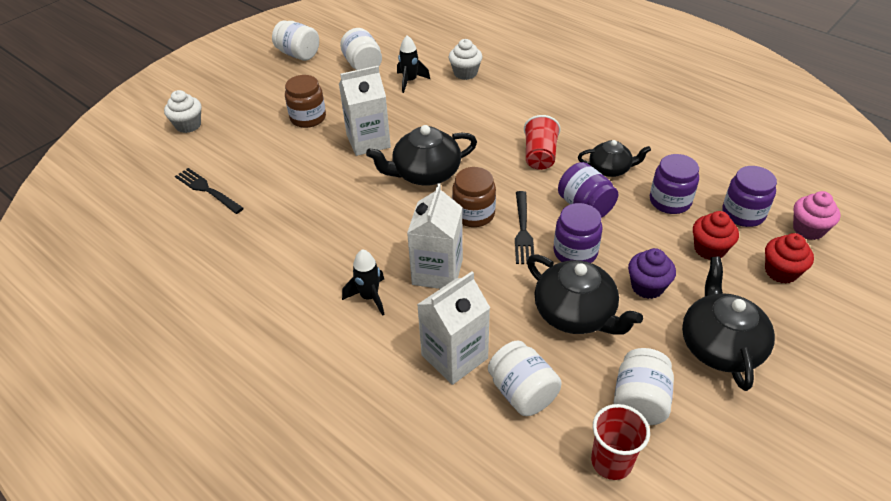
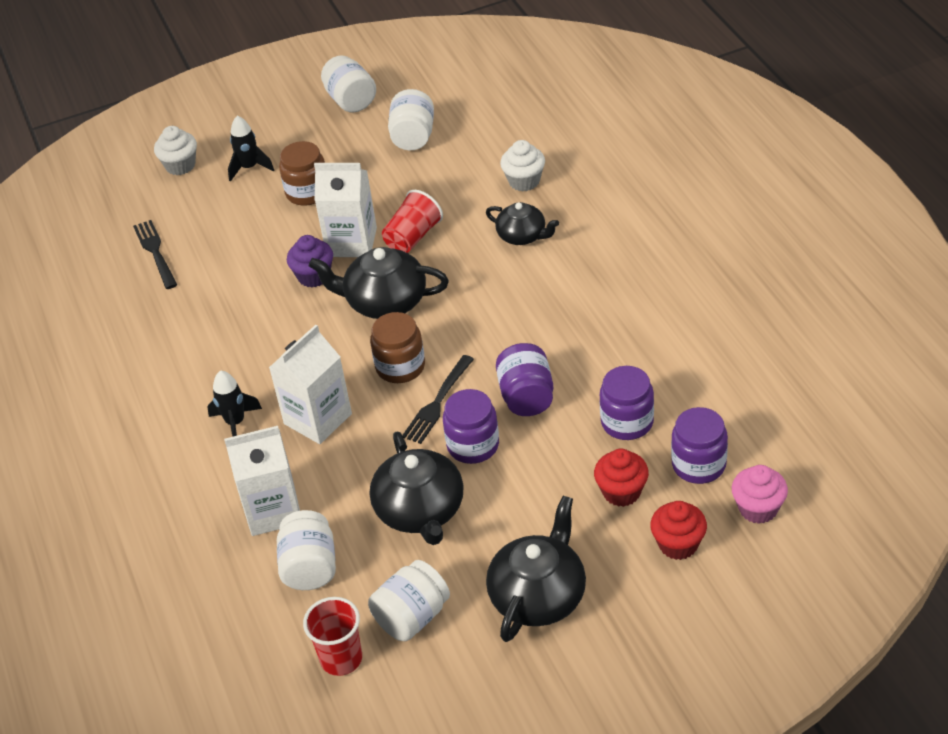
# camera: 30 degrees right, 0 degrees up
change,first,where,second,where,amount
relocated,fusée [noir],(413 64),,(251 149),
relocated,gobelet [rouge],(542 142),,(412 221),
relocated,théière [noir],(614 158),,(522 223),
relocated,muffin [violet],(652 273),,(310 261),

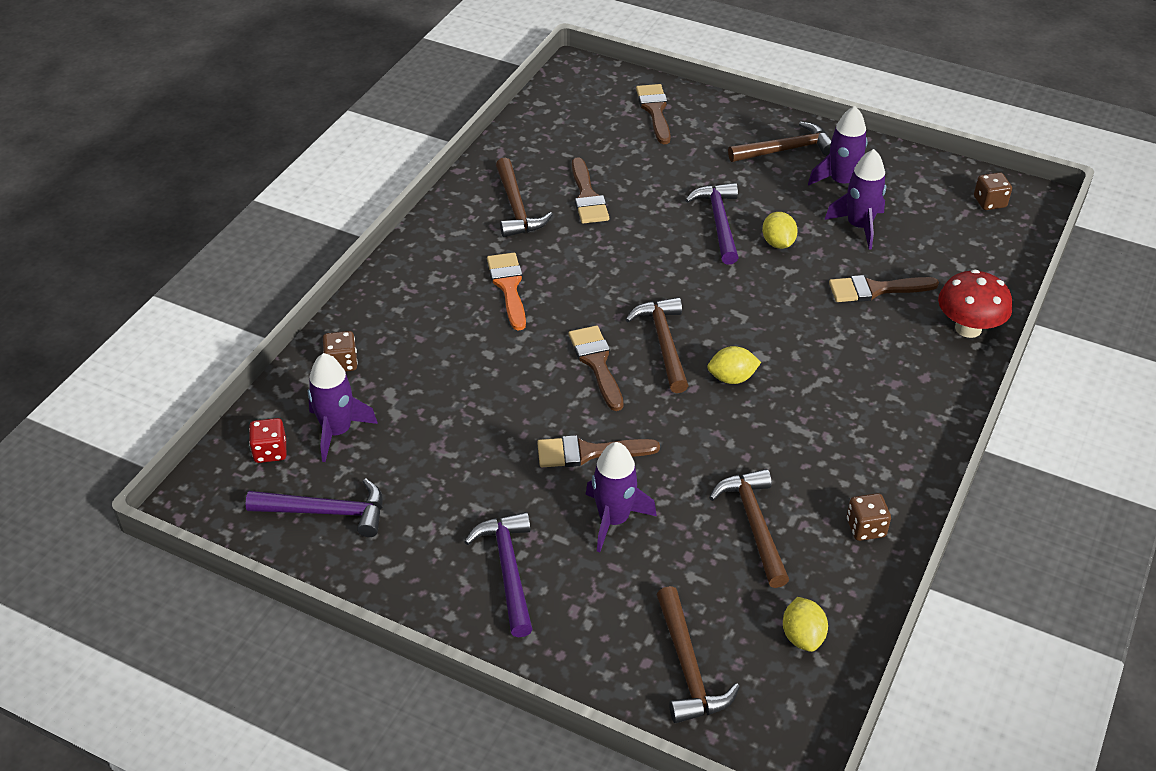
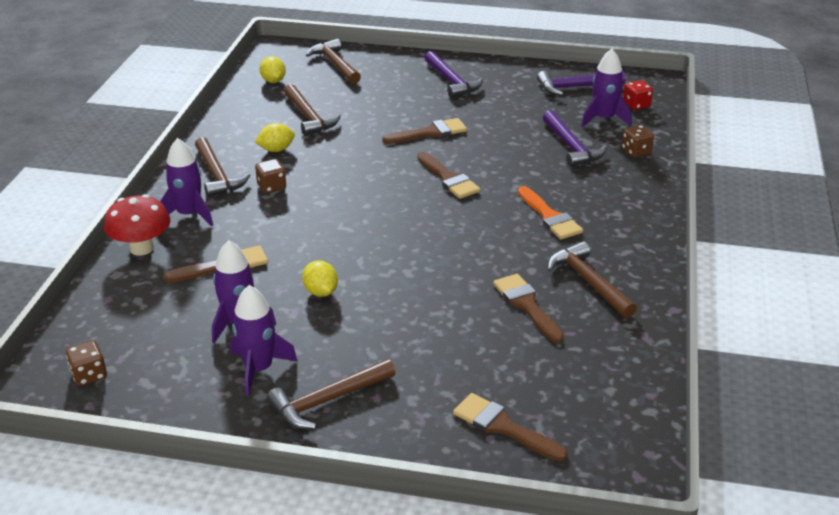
# camera: 165 degrees right, 10 degrees down
change,first,where,second,where,amount
relocated,fusée [violet],(621 497),,(186 182),
relocated,marteau [marron],(657 345),,(222 167),
relocated,marteau [violet],(712 223),,(575 138),
relocated,citron [jaune],(734 365),,(275 137),
relocated,dé [marron],(868 517),,(270 176),
spun,pinceau [marron],(653 114),,(510 427),150 degrees clockwise

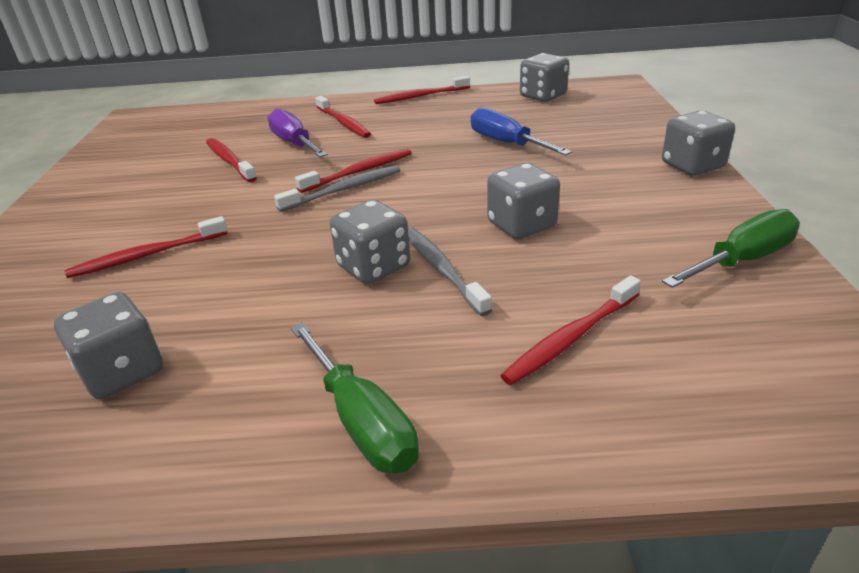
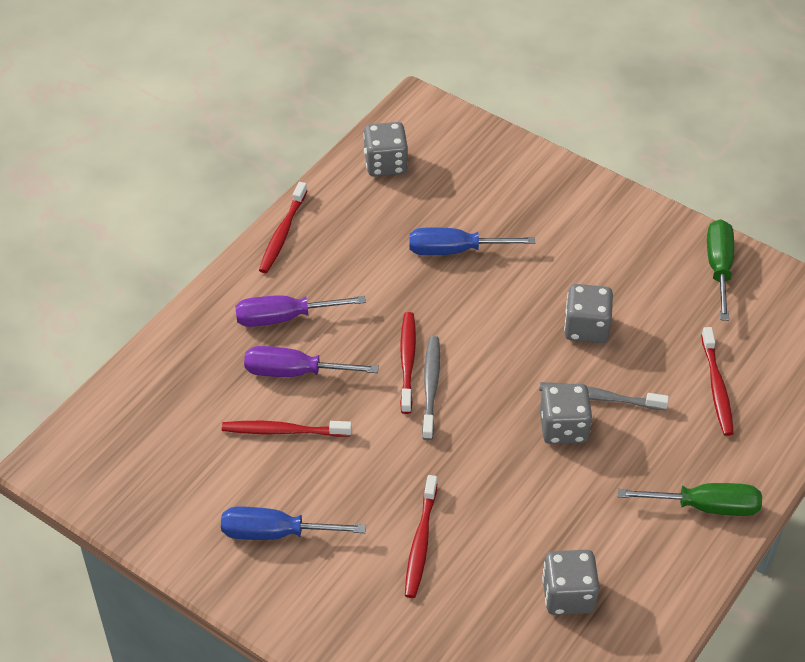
# camera: 55 degrees left, 15 degrees up
change,first,where,second,where,amount
missing,dé [gris],(698 143),,,
appeared,,,tournevis [bleu],(293 523),
exchanged,brosse à dents [rouge],(343 117),tournevis [violet],(300 311),

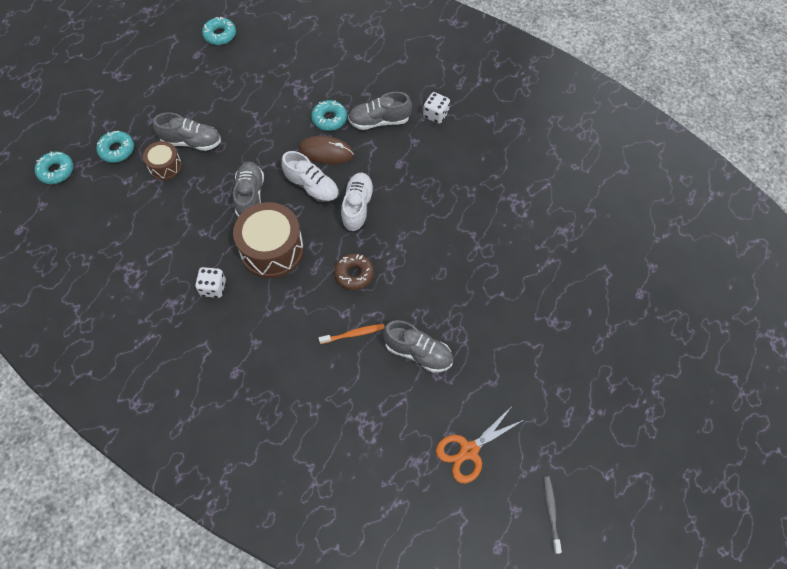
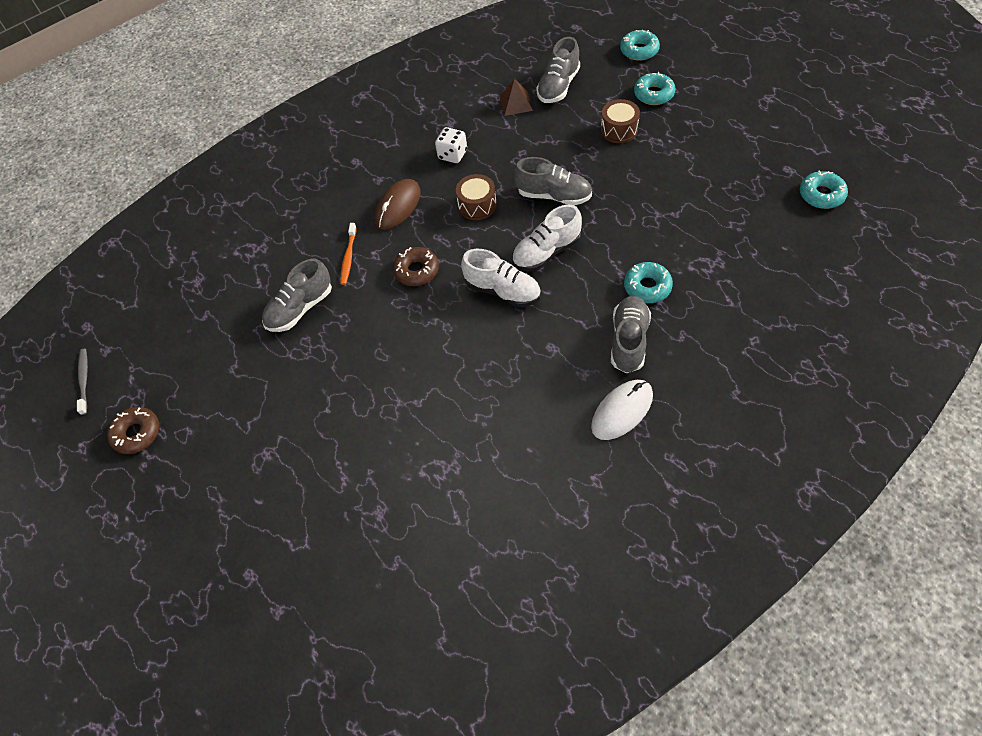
# camera: 115 degrees right, 5 degrees down
change,first,where,second,where,amount
missing,ciseaux [orange],(480 444),,,
appeared,,,beignet [marron],(133 430),
appeared,,,pyramide [marron],(516 97),
relocated,chaussure [gris],(187 132),,(558 70),
relocated,souris [marron],(326 150),,(398 204),
exchanged,dé [blanc],(436 108),souris [blanc],(622 410),
spun,brosse à dents [gris],(553 515),,(82 382),120 degrees counterclockwise
size,tambour [marron],(268 240),,(476 197),x0.55

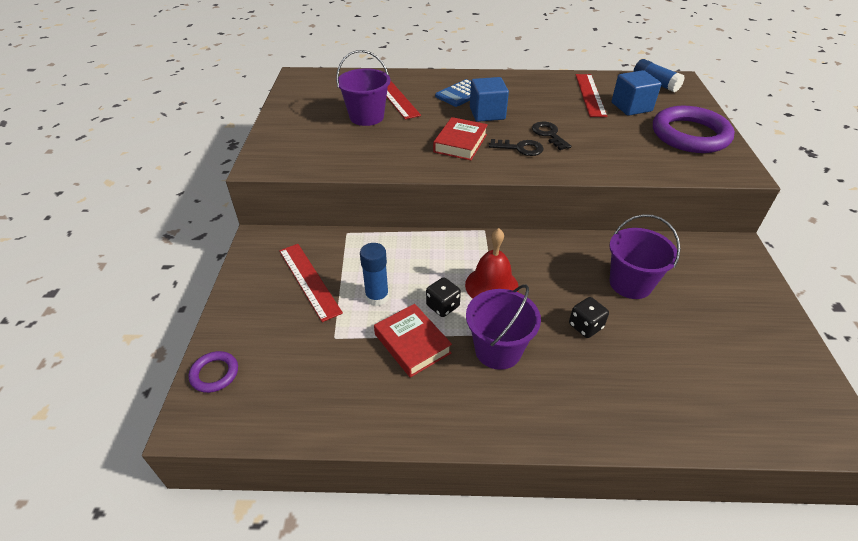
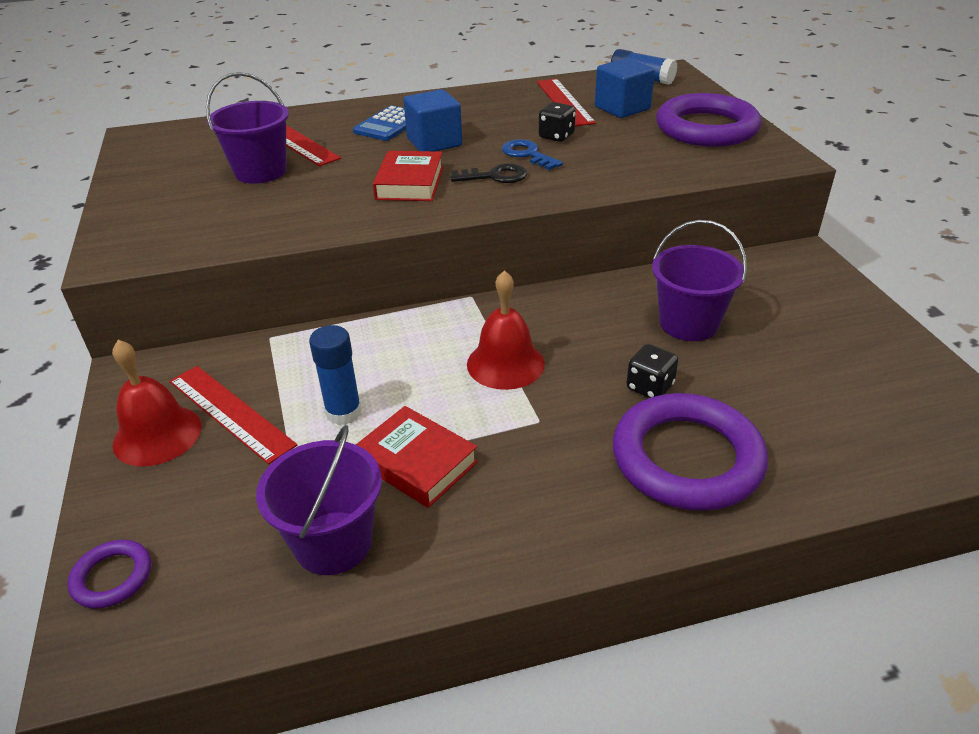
# camera: 15 degrees left, 5 degrees down
change,first,where,second,where,amount
appeared,,,cloche [rouge],(156 403),
appeared,,,anneau [violet],(690 452),
relocated,dé [noir],(443 297),,(557 122),
relocated,seau [violet],(503 327),,(319 500),
colour,clé [noir],(551 136),clé [bleu],(532 154),

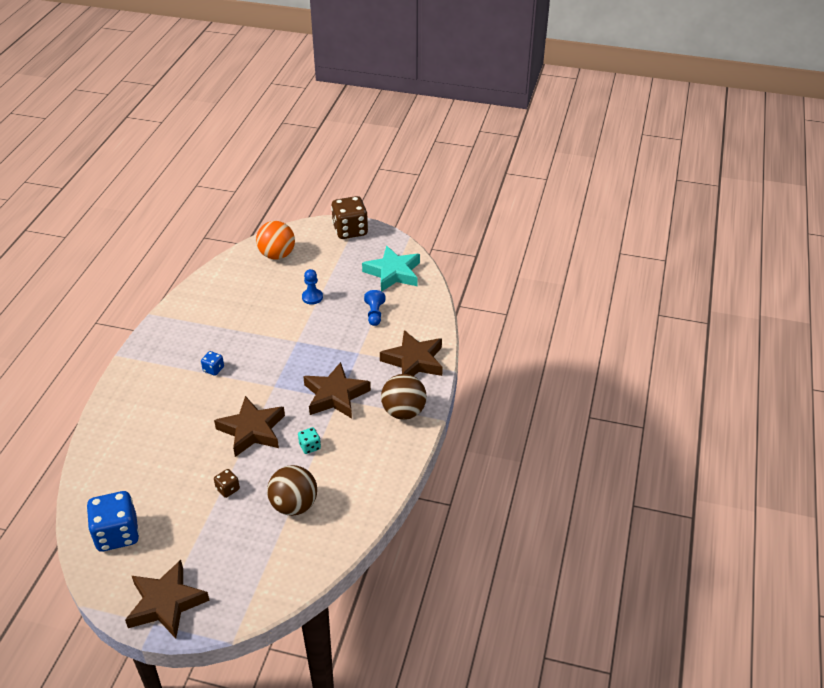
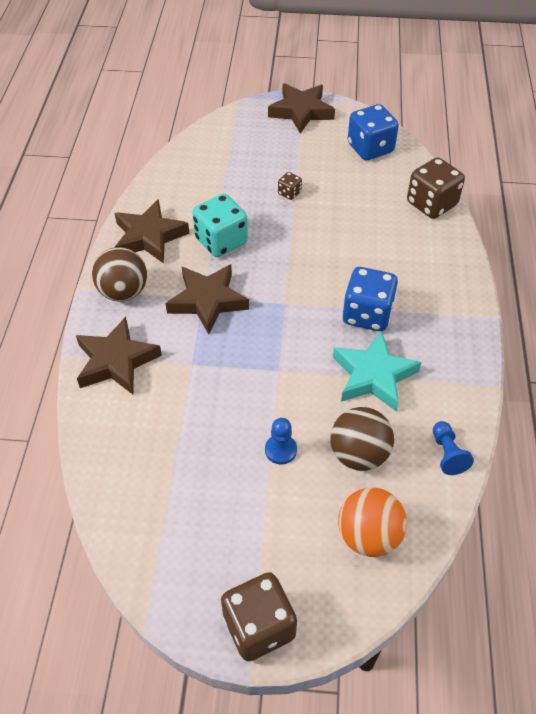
# camera: 170 degrees right, 10 degrees up
change,first,where,second,where,amount
appeared,,,dé [marron],(436 188),
relocated,étoile [marron],(249 426),,(152 231),
relocated,balle [marron],(292 490),,(362 439),
relocated,étoile [turquoise],(391 269),,(377 371),
relocated,pion [bleu],(374 308),,(453 448),
size,dé [bleu],(212 363),,(370 299),x2.13
size,dé [turquoise],(309 440),,(220 225),x2.13

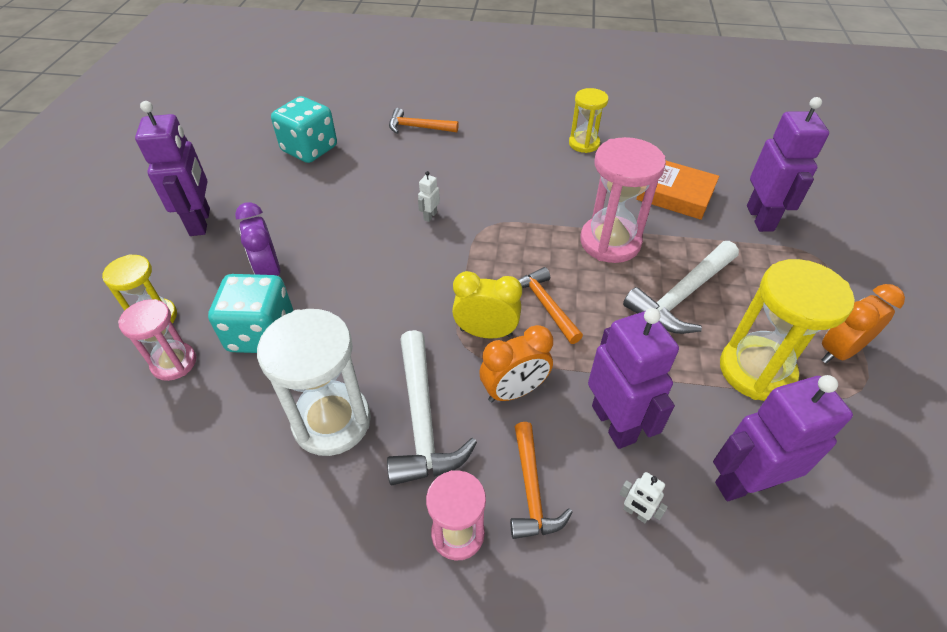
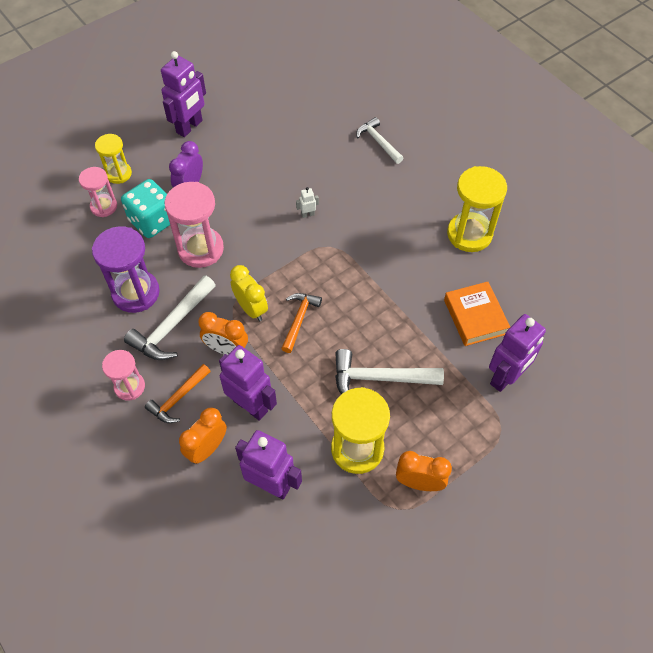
# camera: 45 degrees right, 10 degrees up
change,first,where,second,where,amount
missing,dé [turquoise],(304 129),,,
relocated,sablier [rose],(623 200),,(194 225),
exchanged,robot [blanc],(643 497),réveil [orange],(203 436),
colour,sablier [blanc],(314 382),sablier [violet],(126 269),
colour,marteau [orange],(424 121),marteau [blanc],(379 140),
spun,robot [violet],(633 378),,(248 383),75 degrees counterclockwise
size,sablier [jaune],(588 120),,(477 209),x1.66

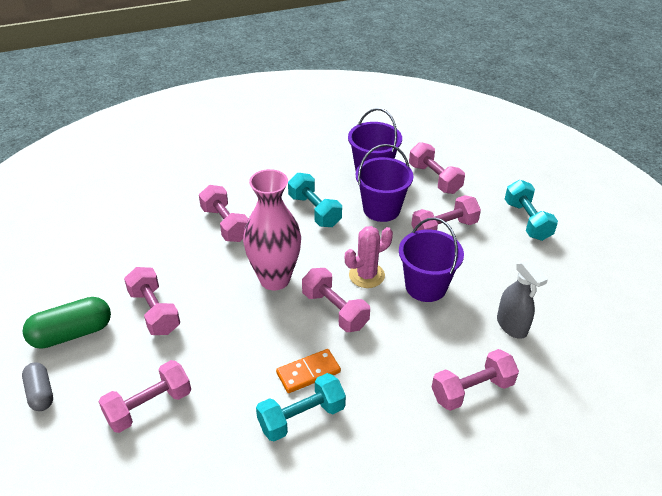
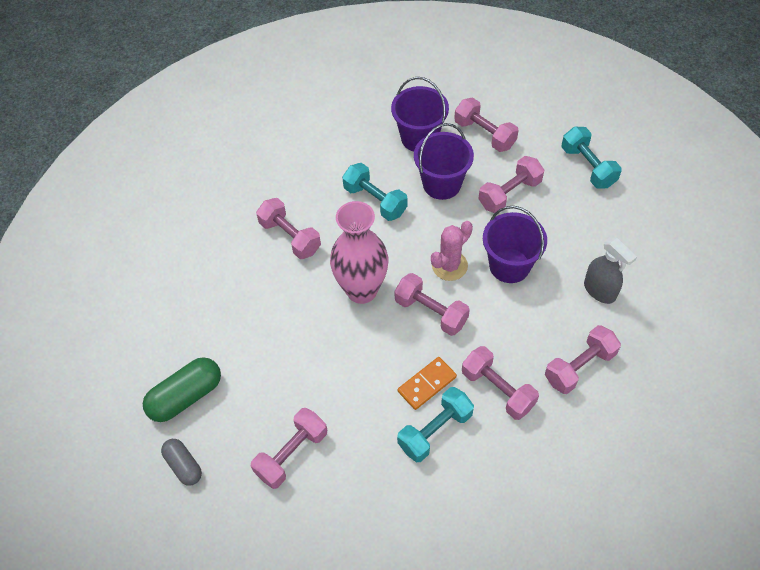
# camera: 10 degrees left, 15 degrees up
change,first,where,second,where,amount
relocated,haltère [rose],(152 301),,(500 383),

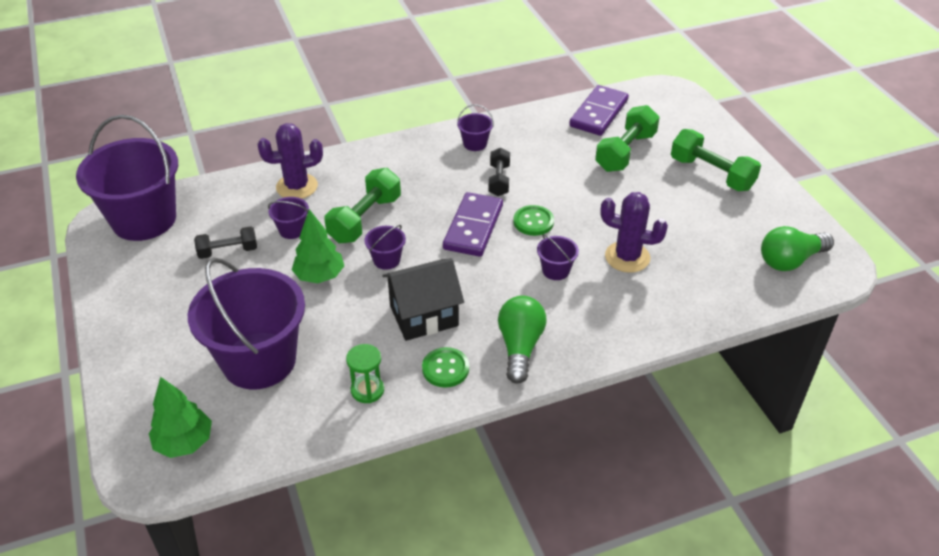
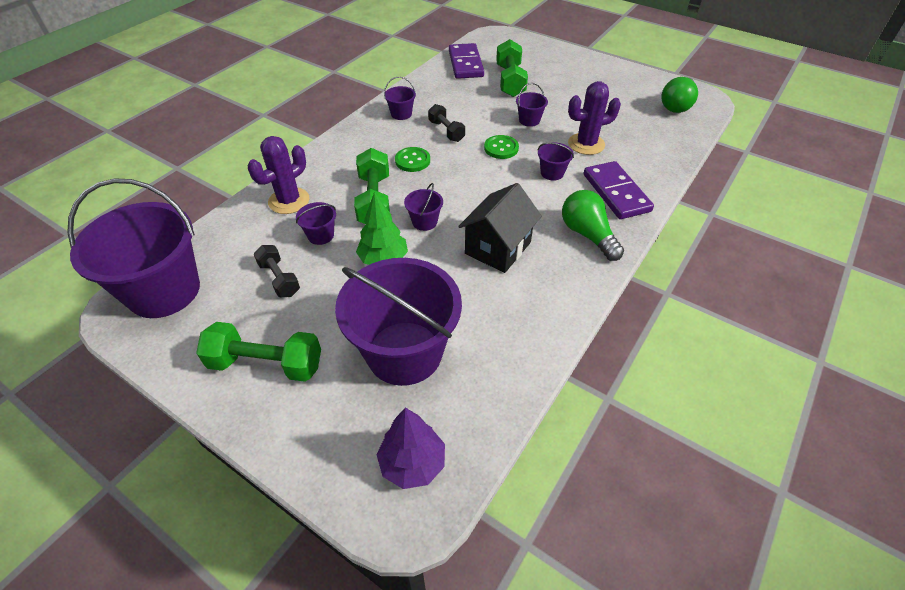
# camera: 35 degrees left, 5 degrees up
change,first,where,second,where,amount
missing,sablier [vert],(365 373),,,
appeared,,,seau [violet],(532 105),
relocated,bouton [vert],(445 367),,(412 159),
relocated,domino [violet],(473 224),,(619 190),
relocated,haltère [vert],(716 160),,(258 352),
colour,arbre [vert],(180 417),arbre [violet],(410 448),
spun,haltère [noir],(225 243),,(277 271),75 degrees counterclockwise

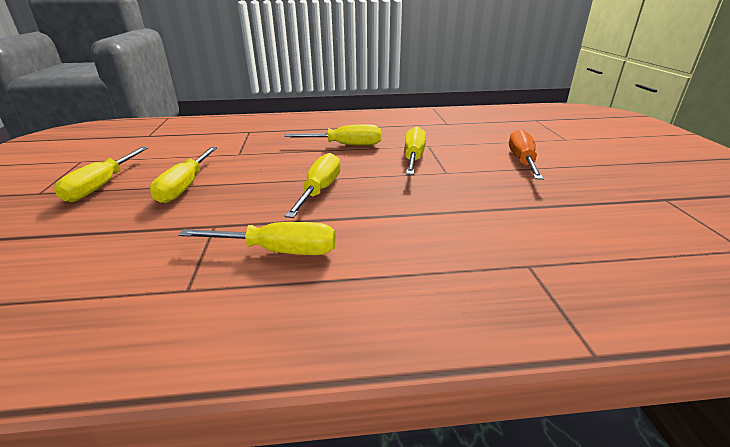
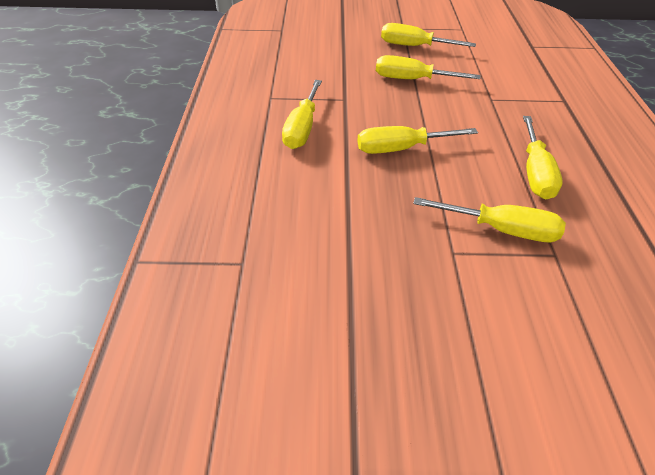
# camera: 95 degrees right, 15 degrees up
change,first,where,second,where,amount
missing,tournevis [orange],(526 154),,,
spun,tournevis [jaune],(313 185),,(417 140),150 degrees clockwise

